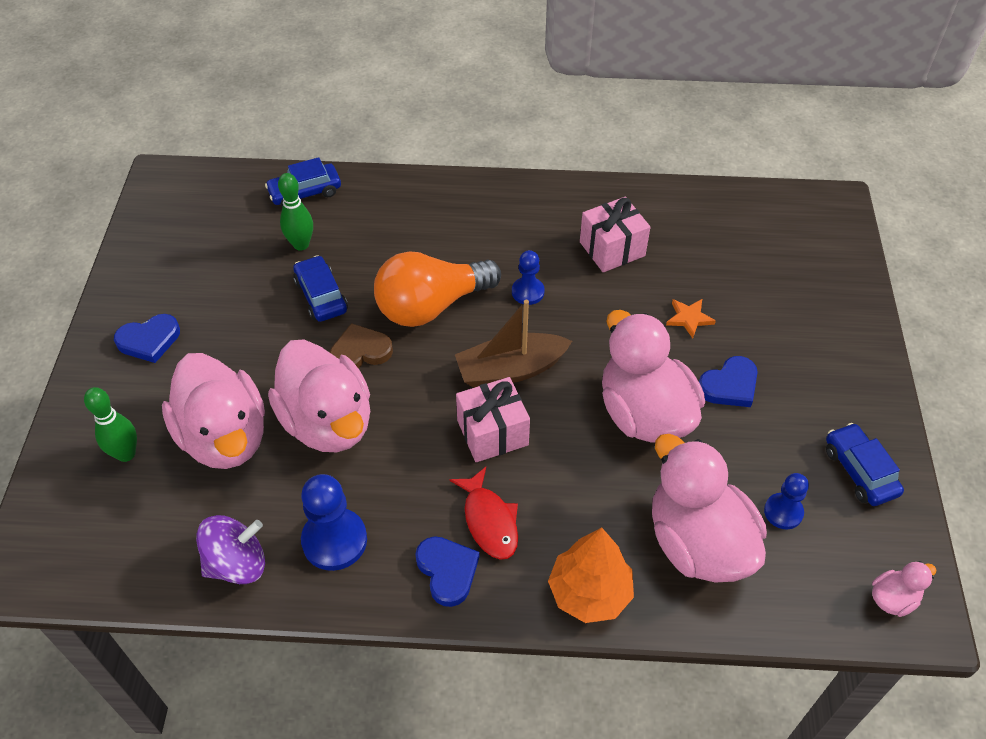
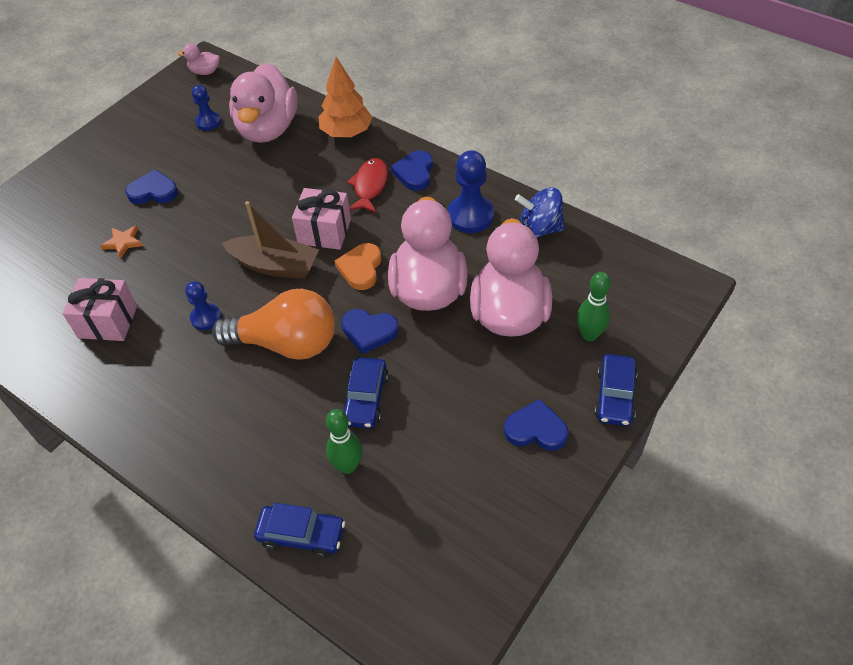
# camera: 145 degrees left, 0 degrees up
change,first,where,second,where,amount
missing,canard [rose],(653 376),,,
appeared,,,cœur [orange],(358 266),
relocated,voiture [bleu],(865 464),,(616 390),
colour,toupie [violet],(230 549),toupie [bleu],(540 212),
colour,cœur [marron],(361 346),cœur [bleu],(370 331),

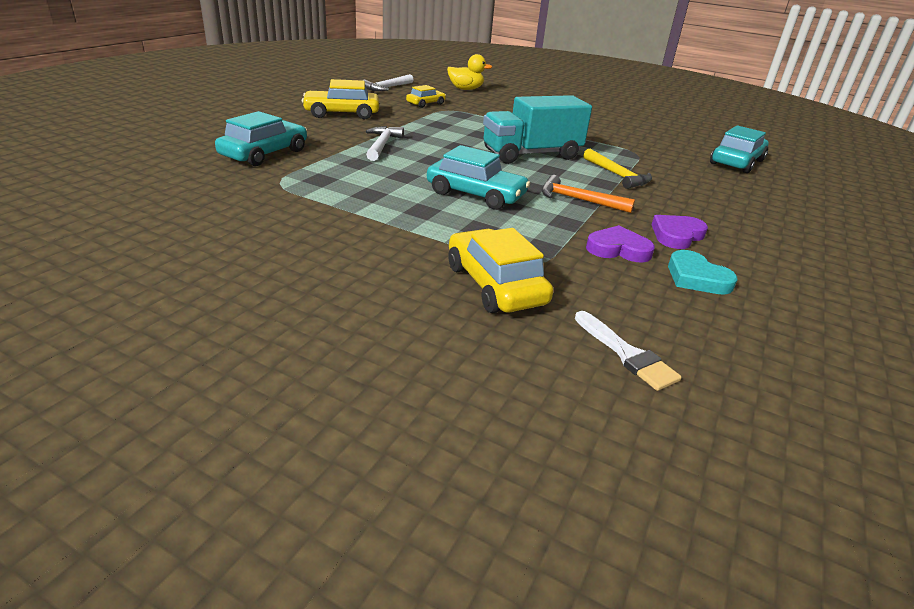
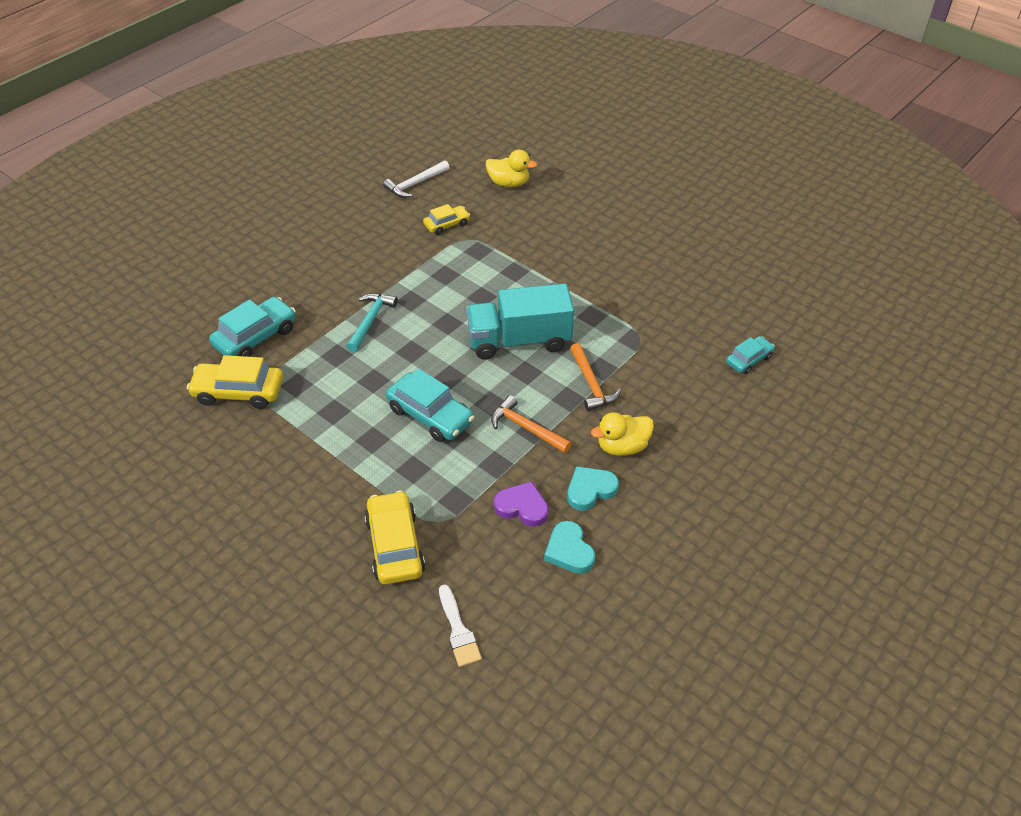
# camera: 15 degrees right, 15 degrees up
change,first,where,second,where,amount
appeared,,,canard [jaune],(622 434),
relocated,voiture [jaune],(340 99),,(235 382),
colour,marteau [blanc],(385 143),marteau [turquoise],(372 322),
colour,marteau [jaune],(617 169),marteau [orange],(595 377),
colour,cœur [violet],(680 232),cœur [turquoise],(593 488),
size,voiture [turquoise],(739 149),,(750 355),x0.59

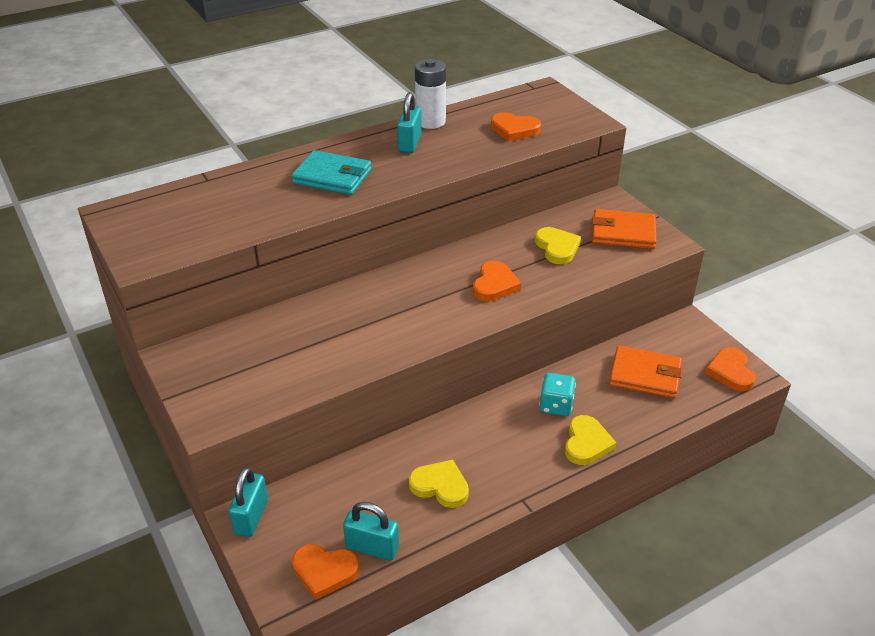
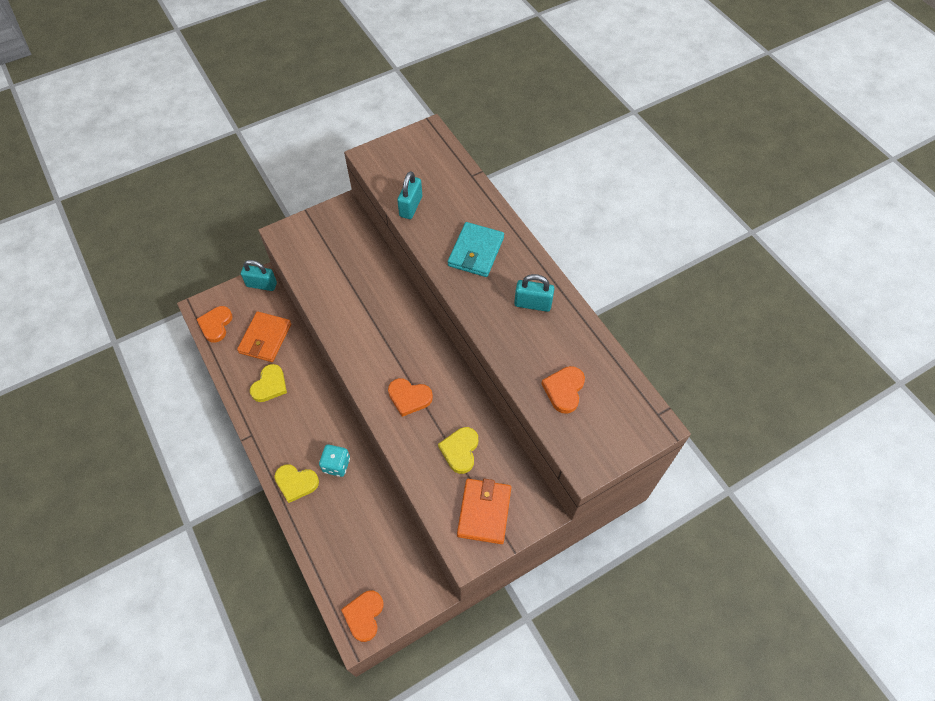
# camera: 90 degrees right, 20 degrees up
change,first,where,second,where,amount
missing,pile [blanc],(430 94),,,
relocated,cadenas [turquoise],(371 531),,(409 195),
relocated,portefeuille [orange],(646 372),,(264 336),
spun,cœur [jaune],(558 245),,(458 450),120 degrees clockwise
spun,cœur [orange],(730 369),,(362 616),75 degrees counterclockwise

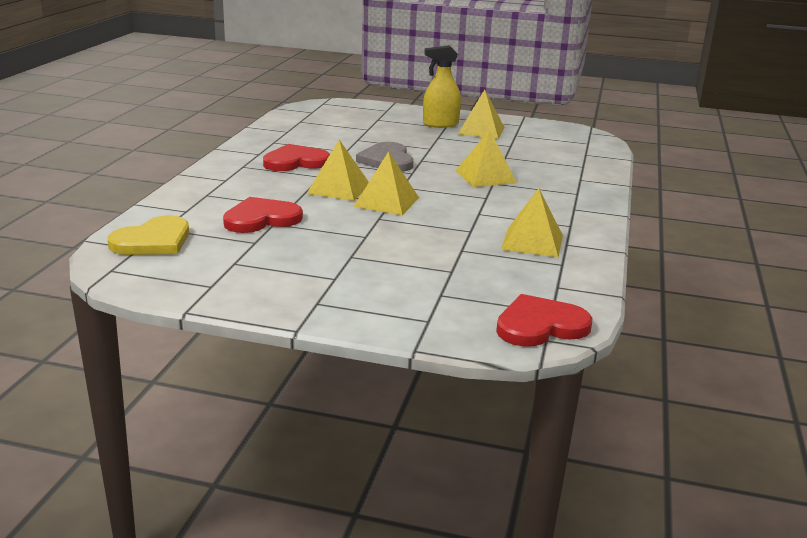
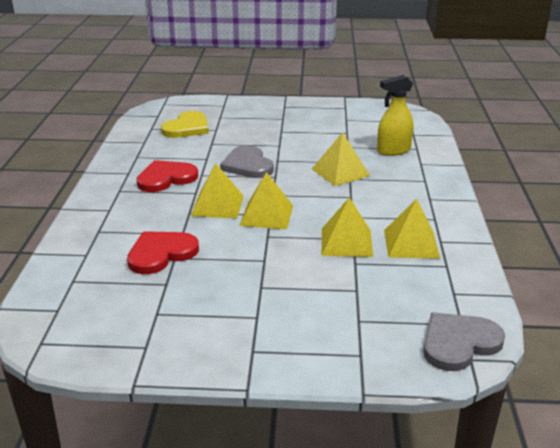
# camera: 10 degrees left, 5 degrees up
change,first,where,second,where,amount
relocated,cœur [jaune],(148 235),,(185 124),
relocated,vaporisateur [jaune],(442 86),,(395 115),
relocated,pyramide [jaune],(481 114),,(347 227),
colour,cœur [rouge],(544 320),cœur [gris],(464 341),

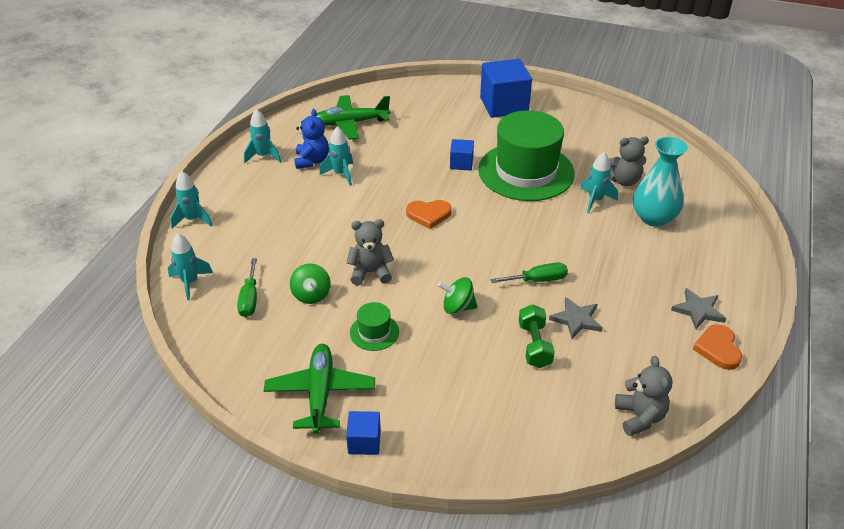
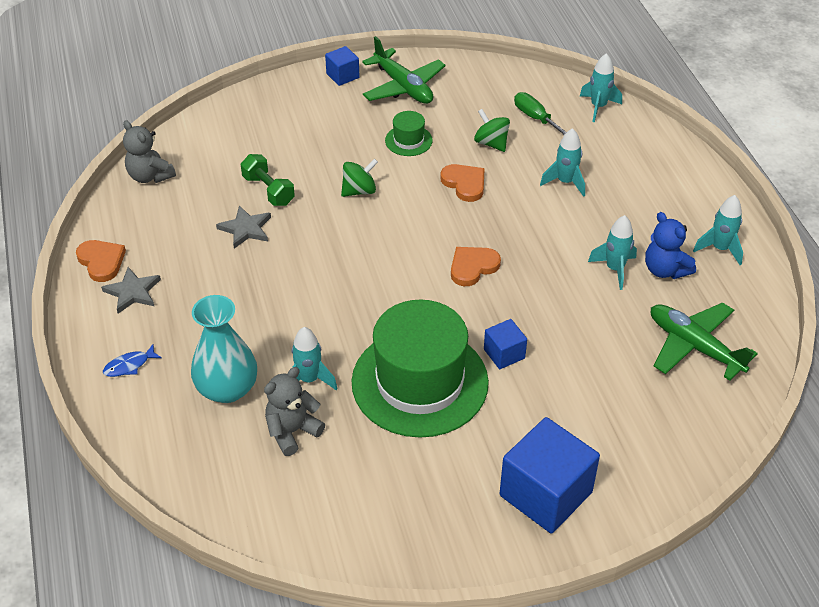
# camera: 145 degrees right, 5 degrees up
change,first,where,second,where,amount
missing,tournevis [vert],(529 273),,,
appeared,,,poisson [bleu],(132 360),
relocated,fusée [turquoise],(191 200),,(562 162),
exchanged,ours en peluche [gris],(370 252),cœur [orange],(462 183),
spun,avion [vert],(354 117),,(704 341),90 degrees counterclockwise

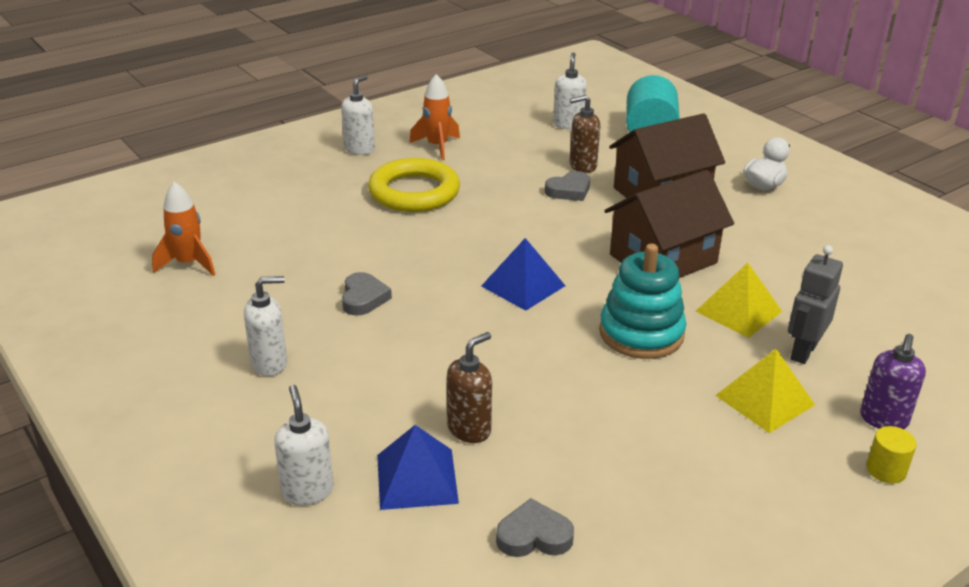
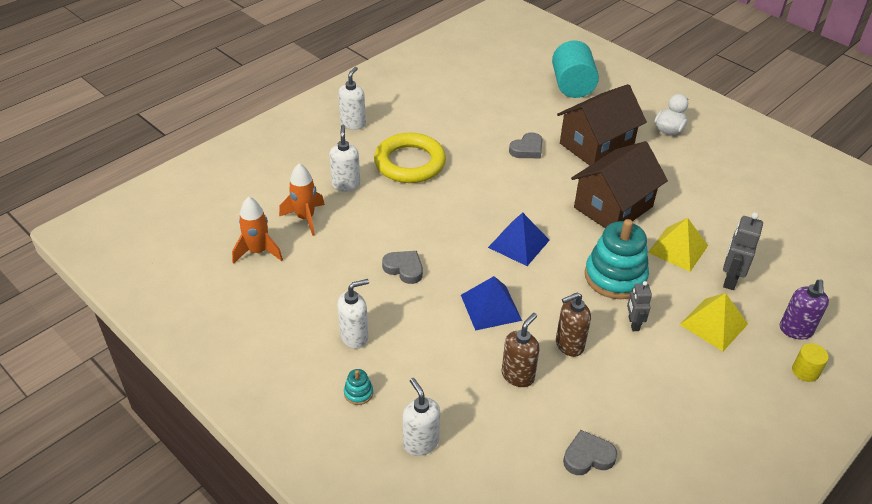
# camera: 10 degrees left, 10 degrees up
change,first,where,second,where,amount
appeared,,,jouet à empiler [turquoise],(358 387),
appeared,,,robot [gris],(639 306),
relocated,pyramide [bleu],(418 467),,(491 303),
relocated,fusée [orange],(434 117),,(302 199),
relocated,distributeur de savon [blanc],(570 90),,(344 158),
relocated,distributeur de savon [marron],(585 134),,(573 324),
spun,cœur [gris],(367 294),,(402 267),45 degrees counterclockwise

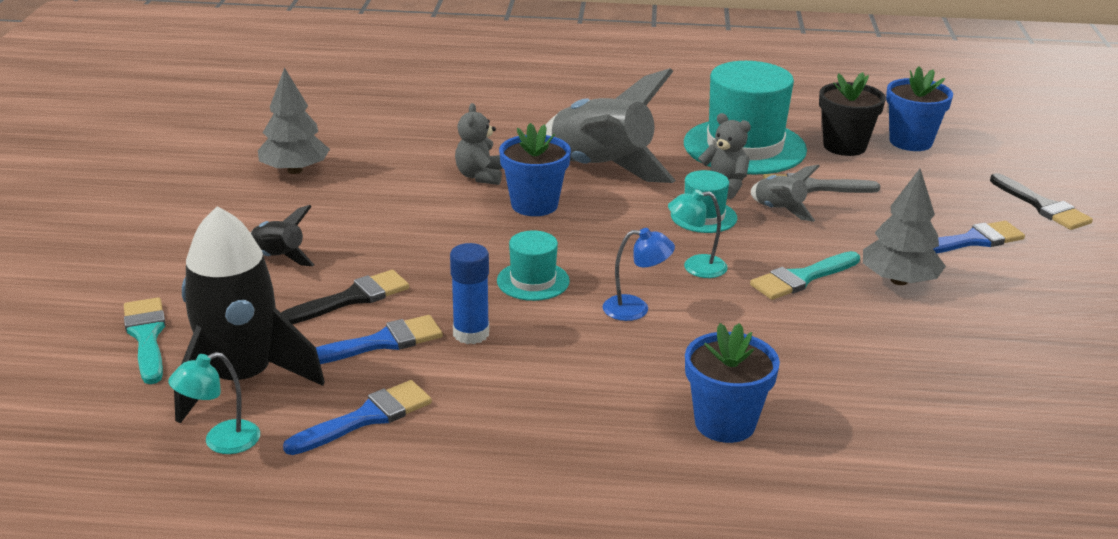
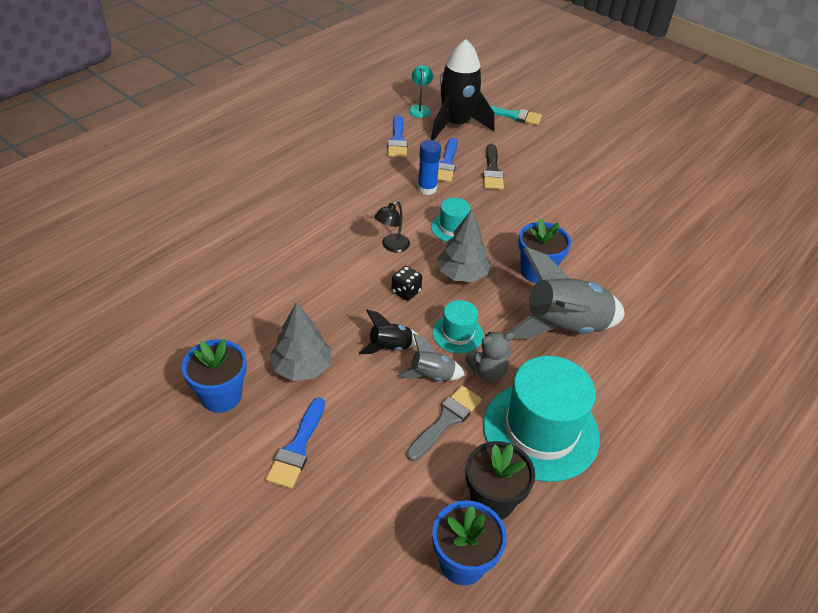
# camera: 125 degrees right, 15 degrees up
change,first,where,second,where,amount
missing,ours en peluche [gris],(478 144),,,
missing,pinceau [turquoise],(805 275),,,
missing,pinceau [noir],(1041 201),,,
relocated,fusée [noir],(282 235),,(388 332),
relocated,arbre [gris],(294 120),,(464 245),
relocated,pot de fleurs [bleu],(732 383),,(214 376),
exchanged,lampe [turquoise],(698 234),dé [noir],(406 283),
colour,lampe [bleu],(639 274),lampe [noir],(392 227),

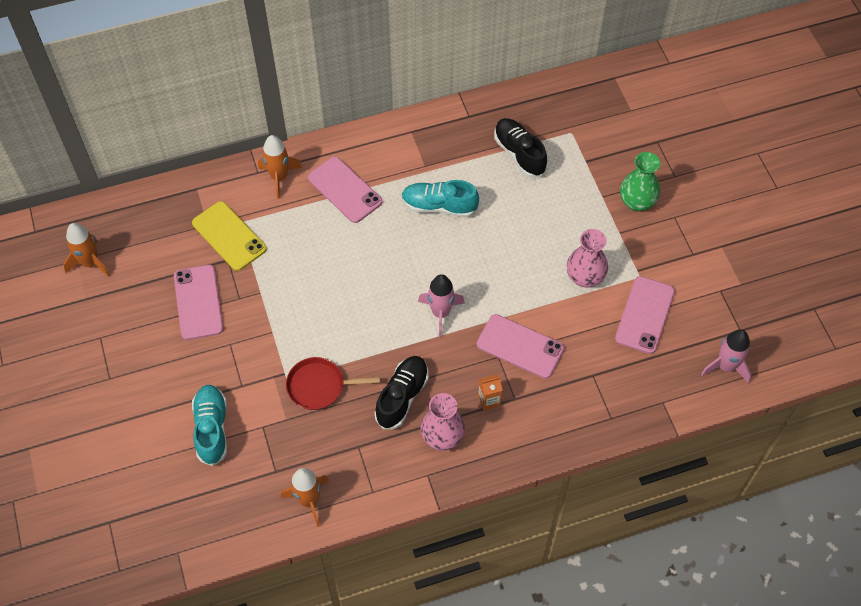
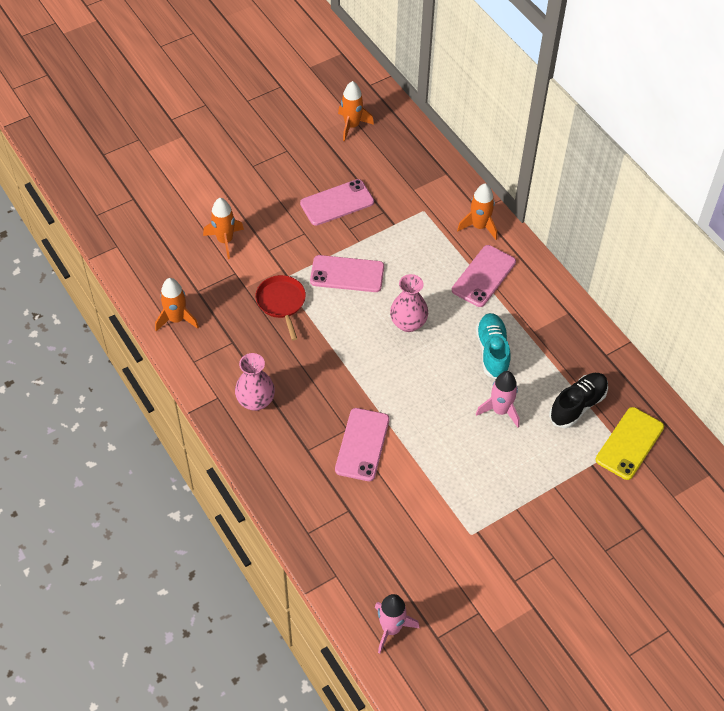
# camera: 75 degrees right, 5 degrees down
change,first,where,second,where,amount
missing,chaussure [noir],(401 392),,,
missing,brique de lait [orange],(490 392),,,
missing,vase [vert],(640 181),,,
relocated,téléphone [jaune],(229 236),,(630 443),
relocated,fusée [rose],(441 305),,(498 399),
relocated,vase [rose],(587 258),,(409 303),
relocated,téléphone [rose],(645 315),,(347 273),
exchanged,chaussure [turquoise],(209 425),fusée [orange],(223 228),

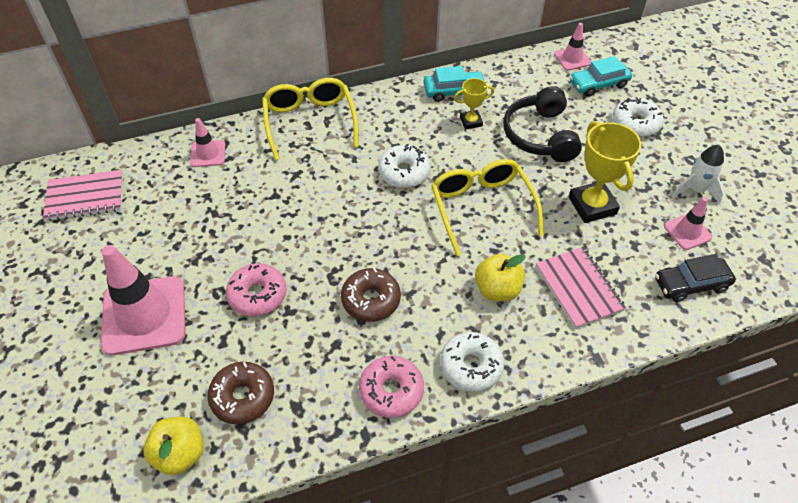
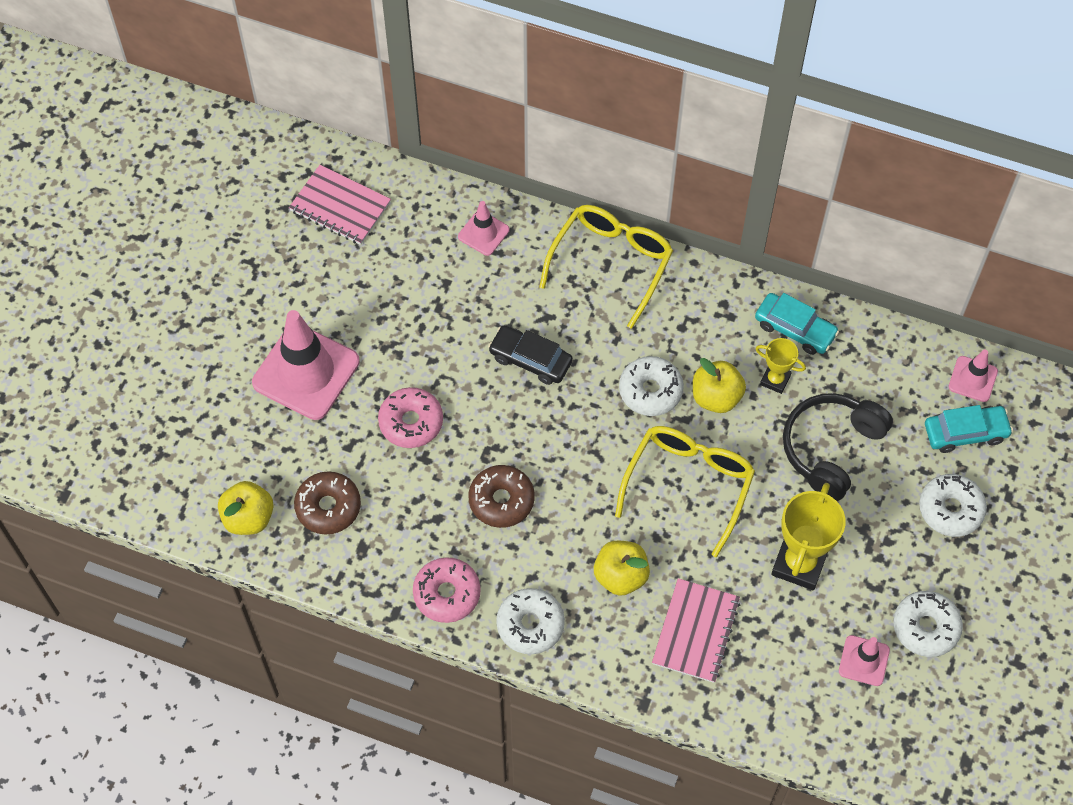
# camera: 40 degrees right, 10 degrees up
change,first,where,second,where,amount
appeared,,,pomme [jaune],(719 385),
relocated,voiture [noir],(695 278),,(530 355),
exchanged,fusée [blanc],(698 174),beignet [blanc],(928 624),
spun,voiture [turquoise],(601 76),,(969 429),150 degrees clockwise

